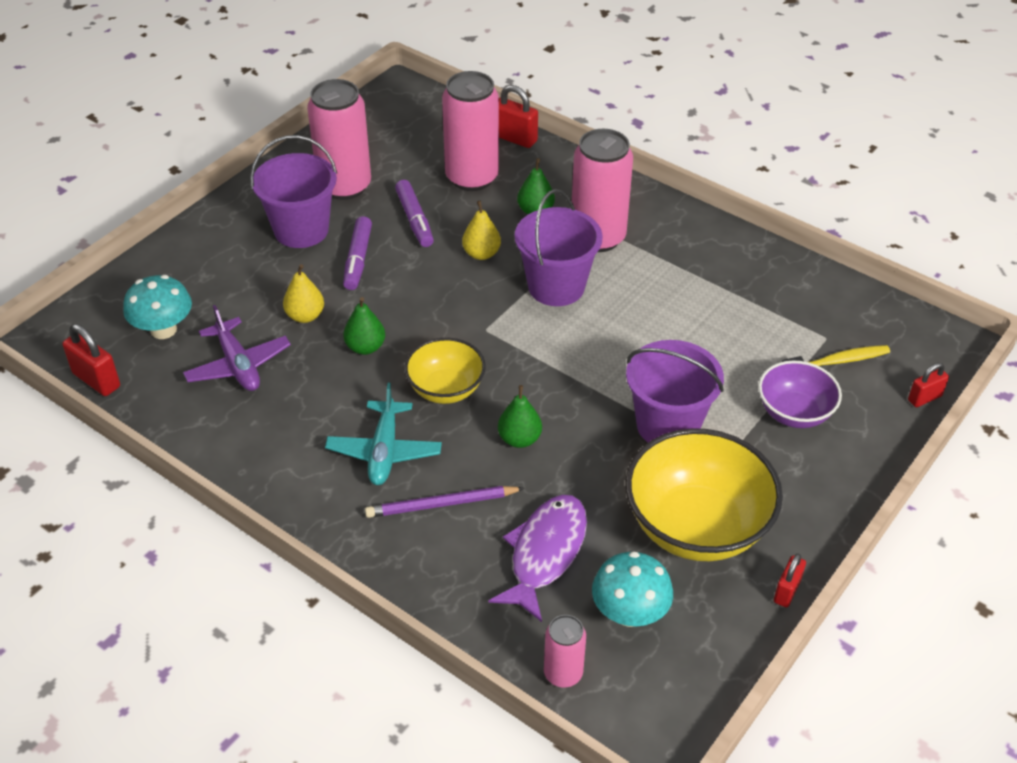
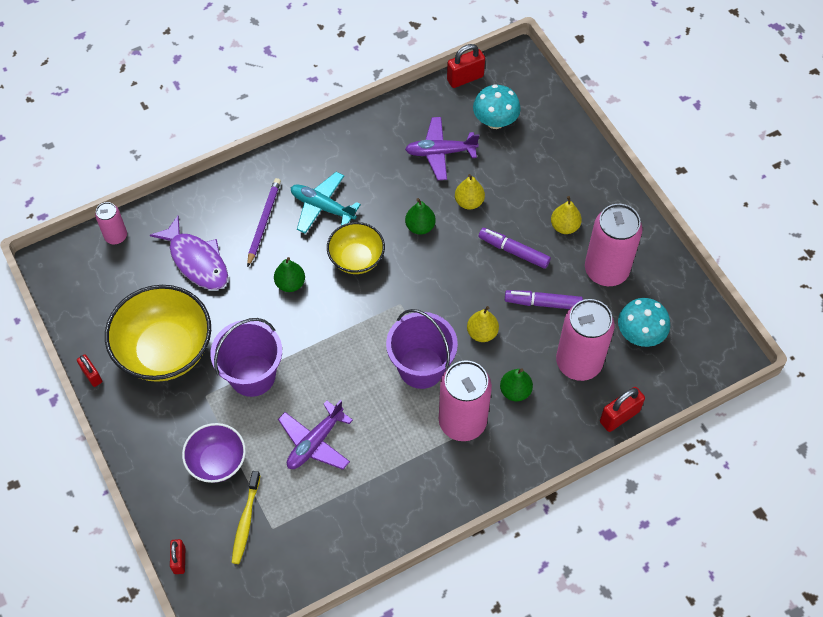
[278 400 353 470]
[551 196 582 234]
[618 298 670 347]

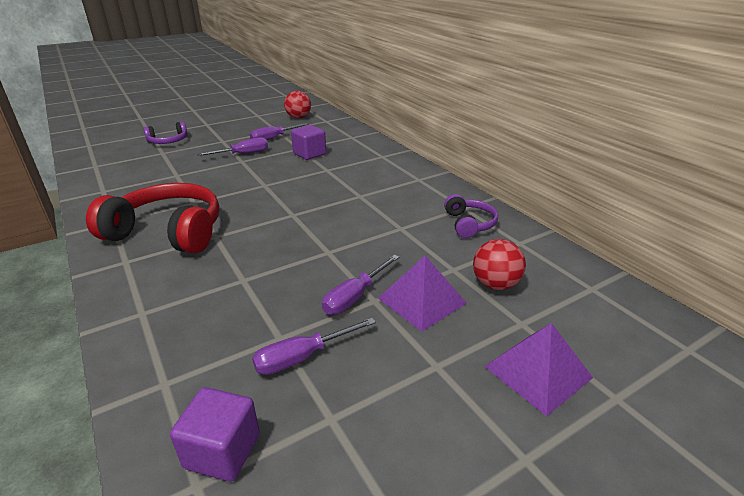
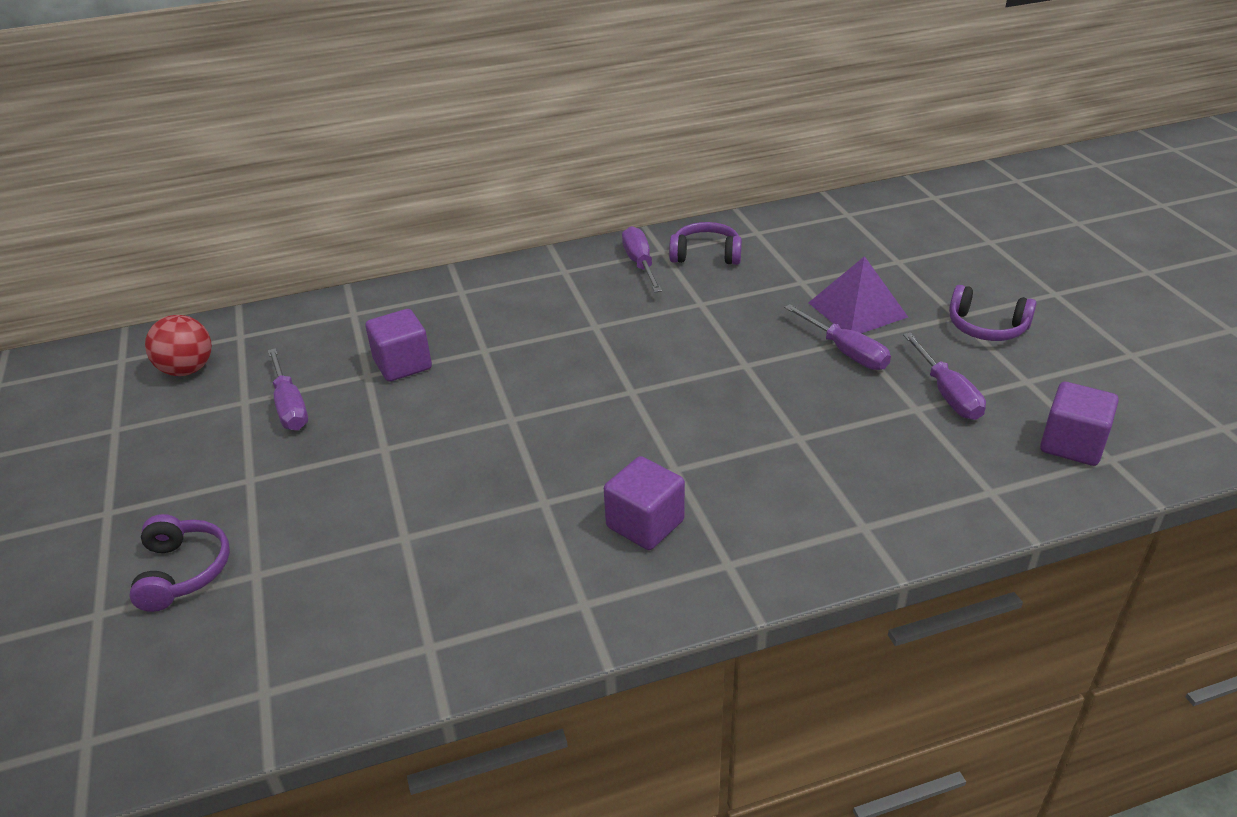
[604 456 685 550]
[622 226 662 292]
[949 285 1037 341]
[473 239 526 290] (first image)
[484 323 593 416] (first image)

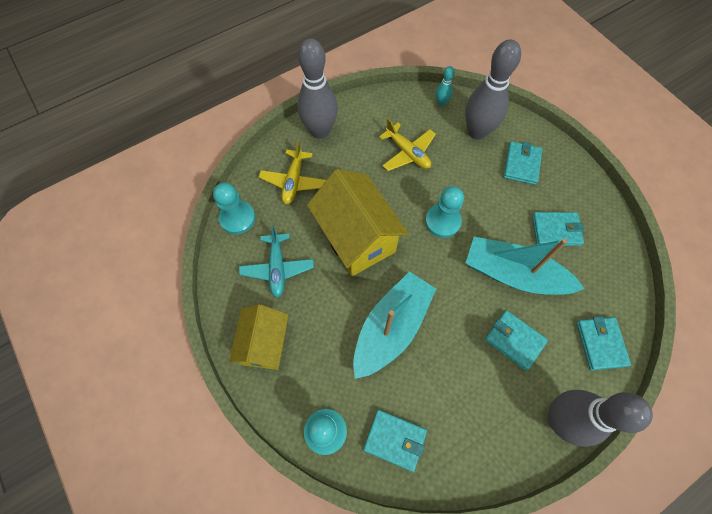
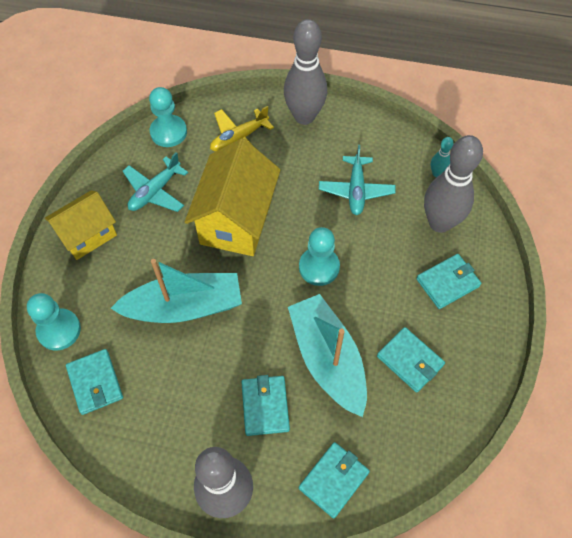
[319 145 396 215]

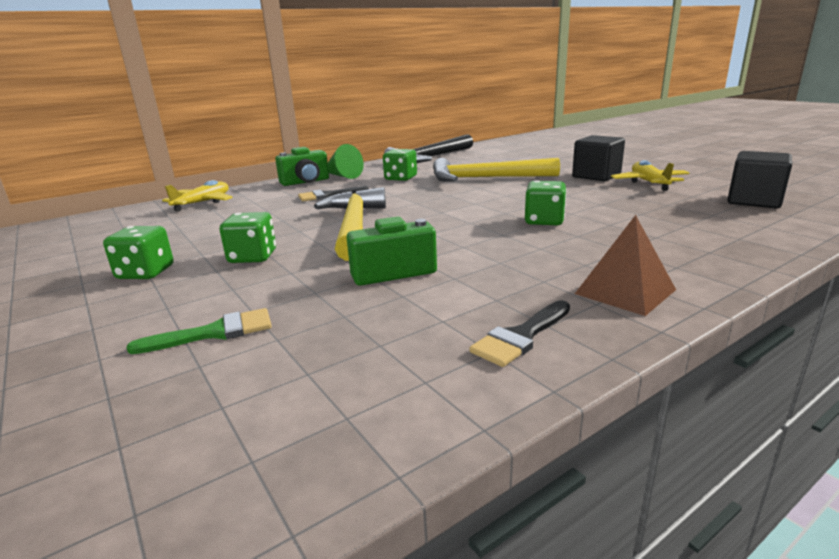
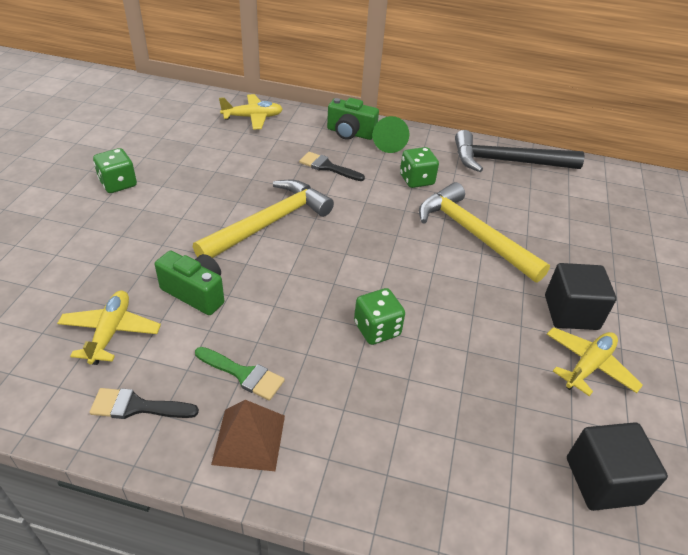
[57 291 161 365]
[195 347 285 401]
[220 212 276 263] (first image)

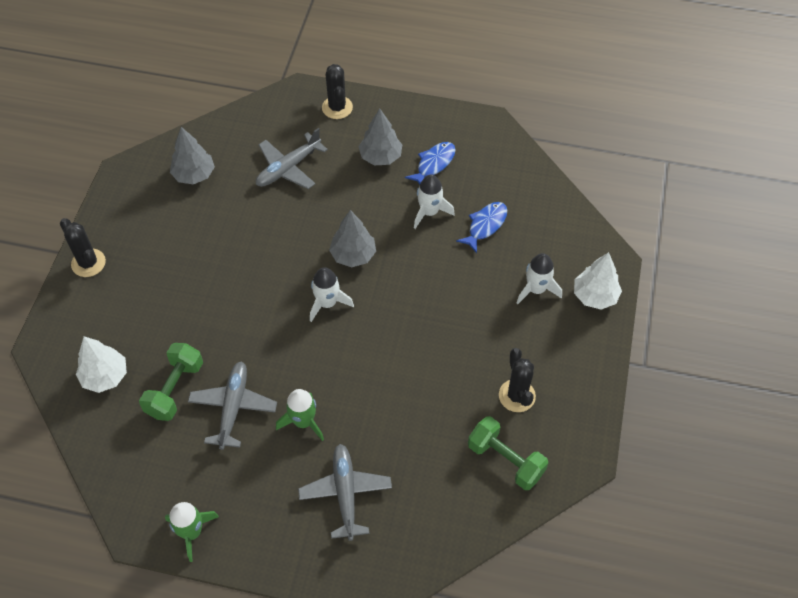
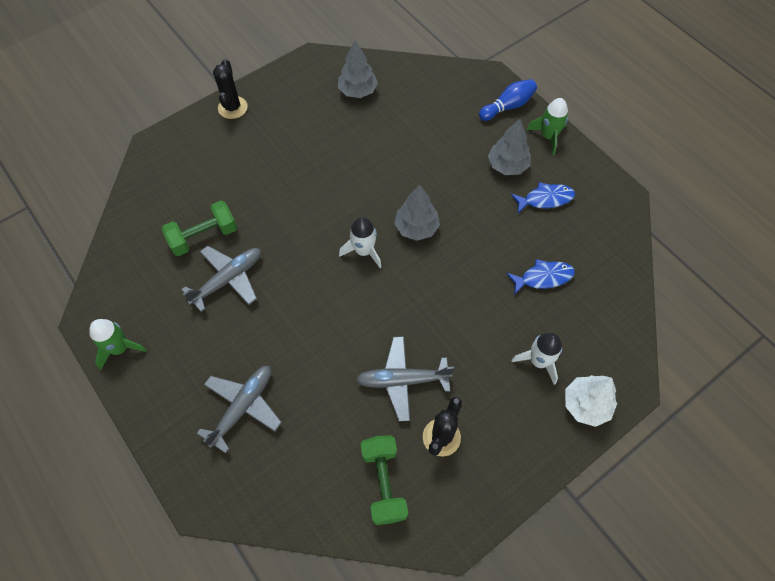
[356 336 454 421]
[479 79 537 121]
[527 98 568 155]
[76 337 127 393] (first image)
[414 174 455 229] (first image)

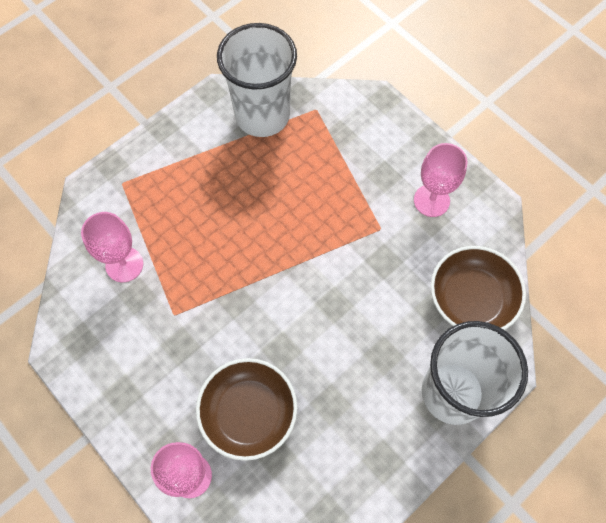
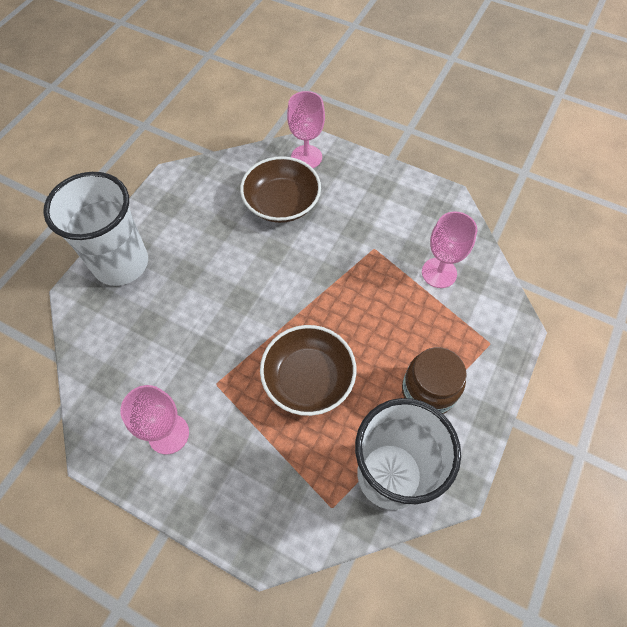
[260 325 356 416]
[402 347 467 414]

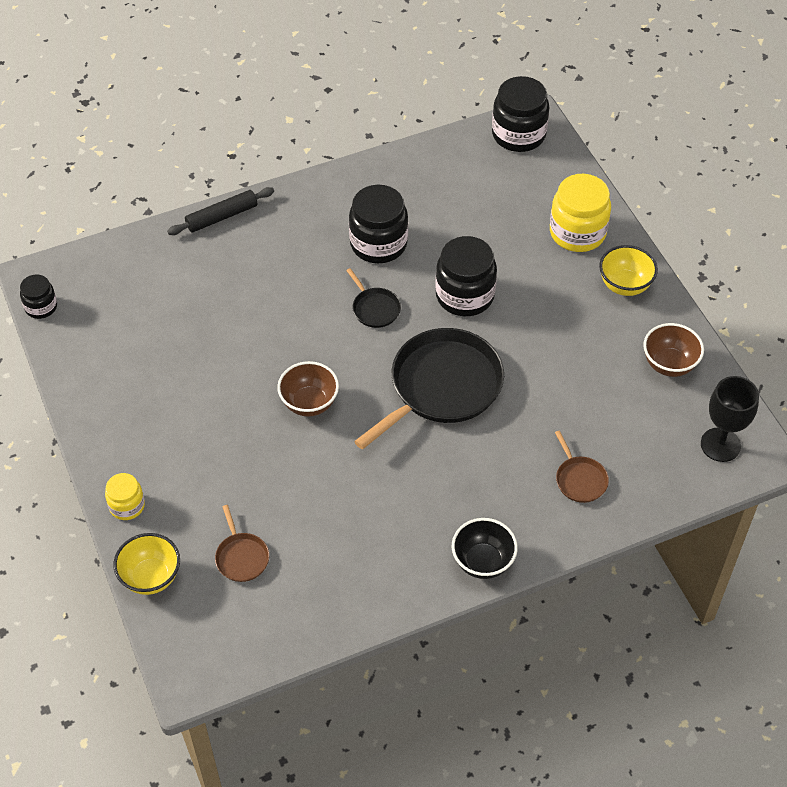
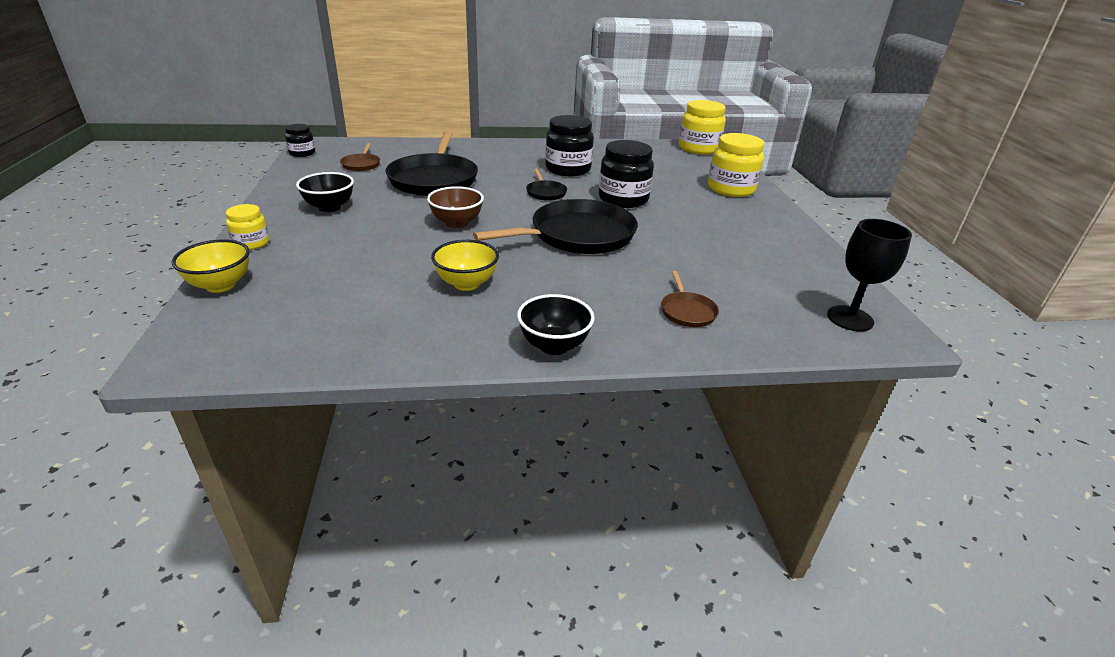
[296 172 354 212]
[340 143 380 171]
[385 131 478 196]
[431 240 499 291]
[679 100 726 155]
[167 187 274 235] (first image)
[643 323 704 377] (first image)

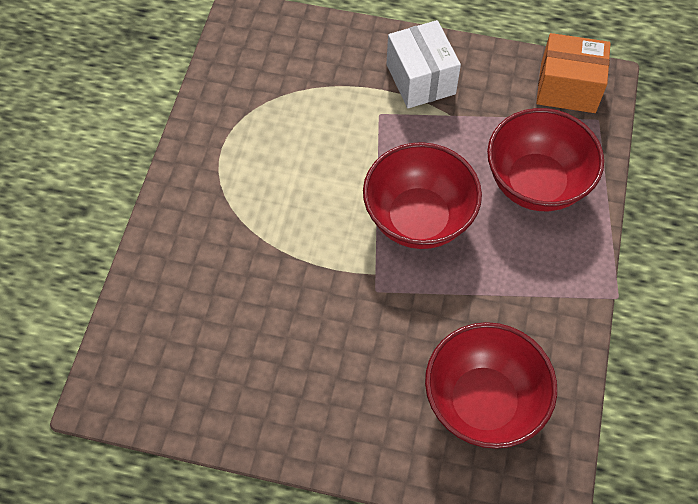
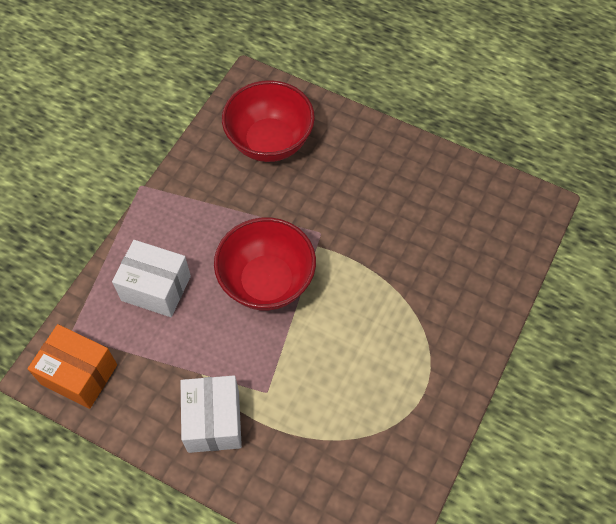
[112 240 191 317]

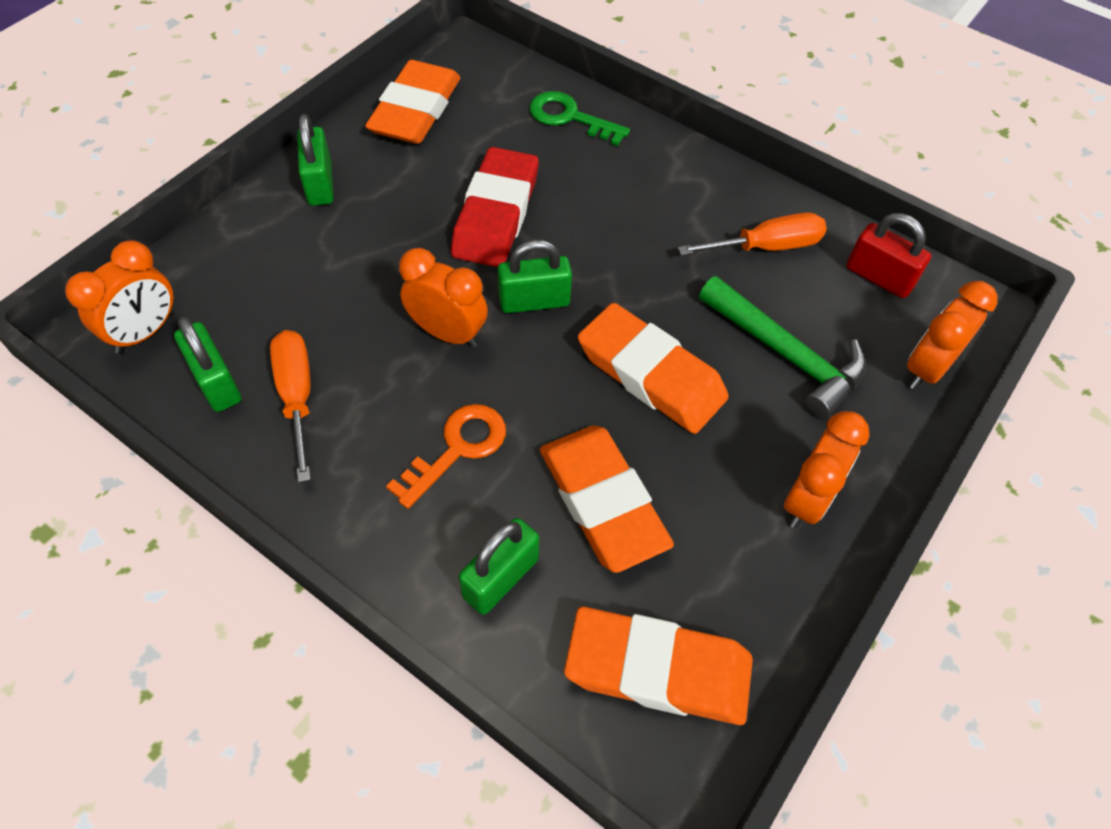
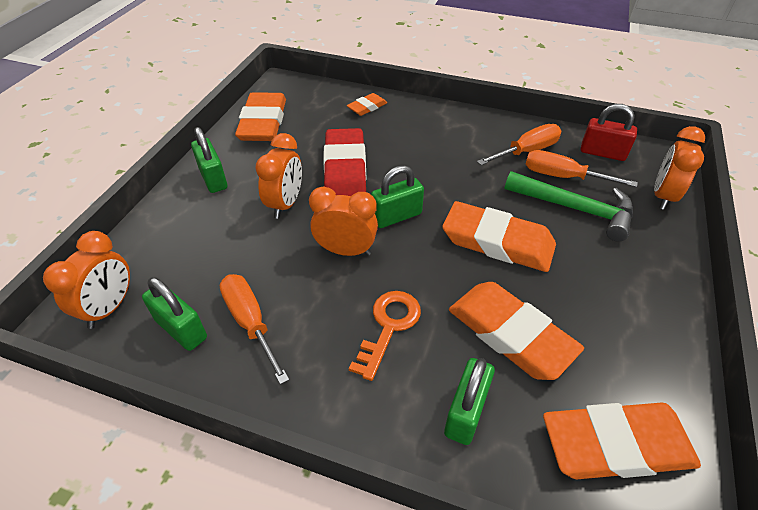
[255 133 302 219]
[347 93 387 116]
[525 150 638 187]

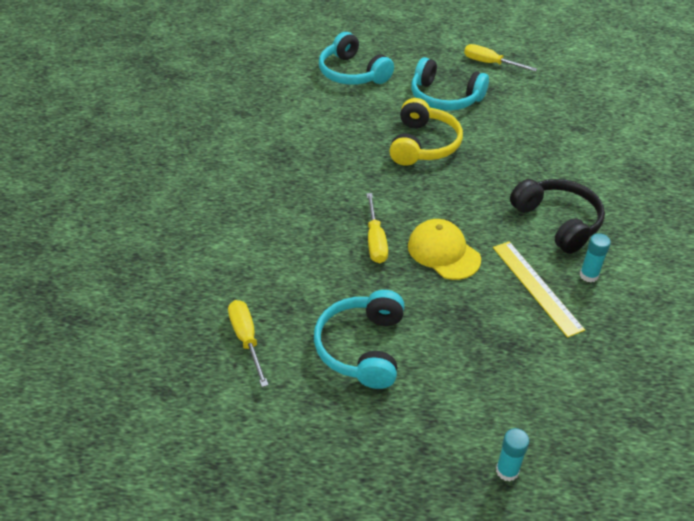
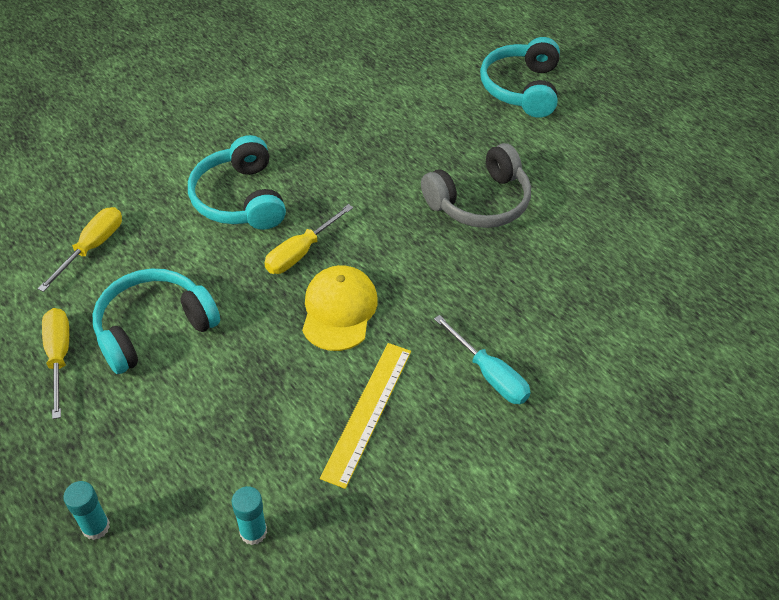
[42 308 69 419]
[188 135 286 230]
[232 486 267 545]
[421 143 531 228]
[434 315 531 404]

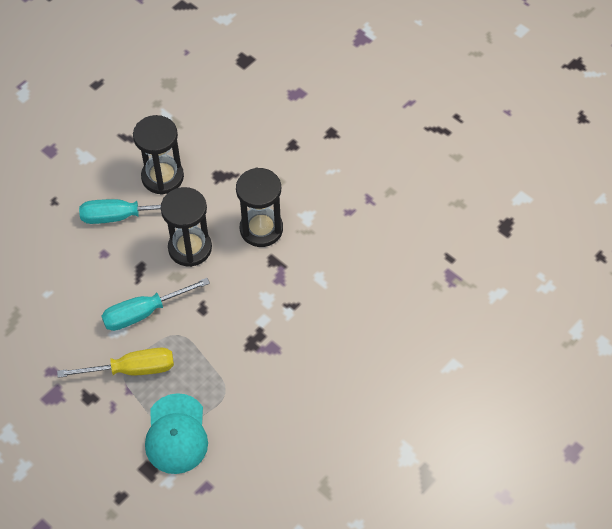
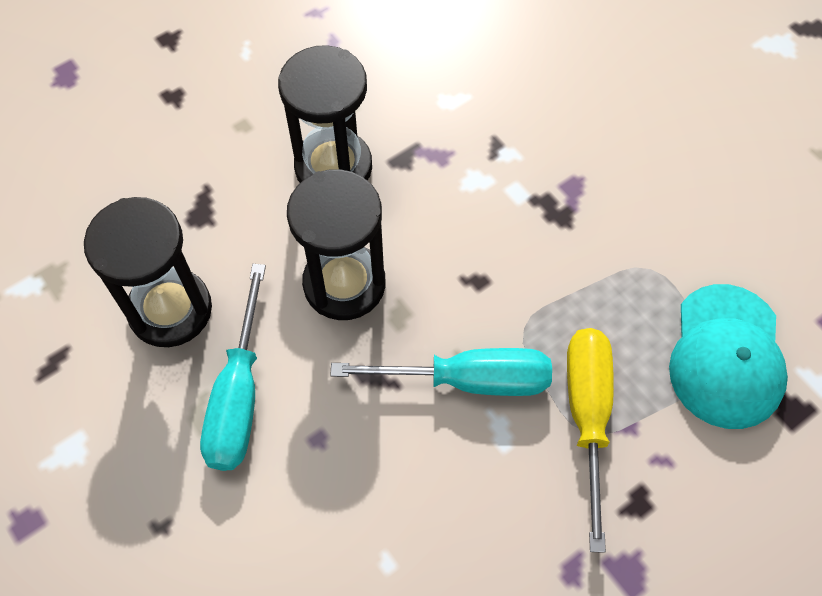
[330 348 552 396]
[669 284 788 429]

